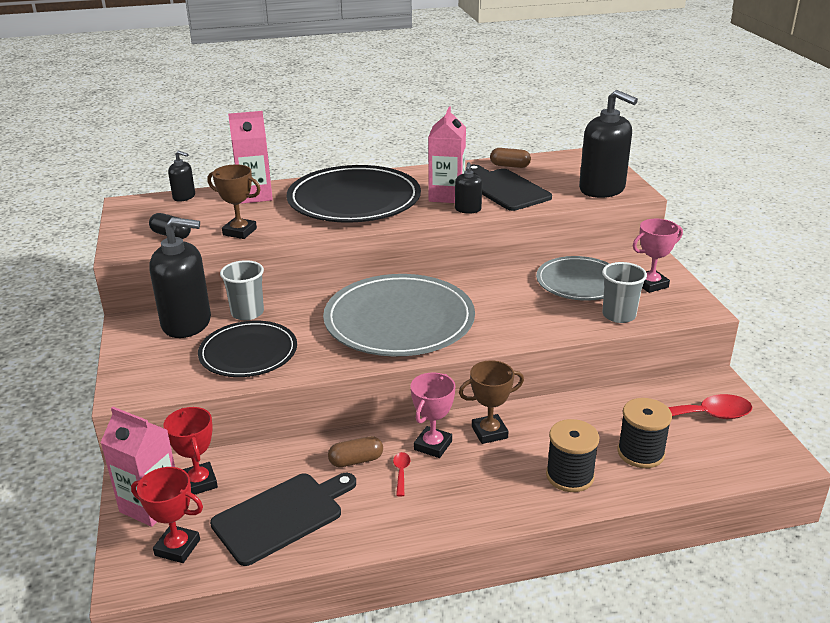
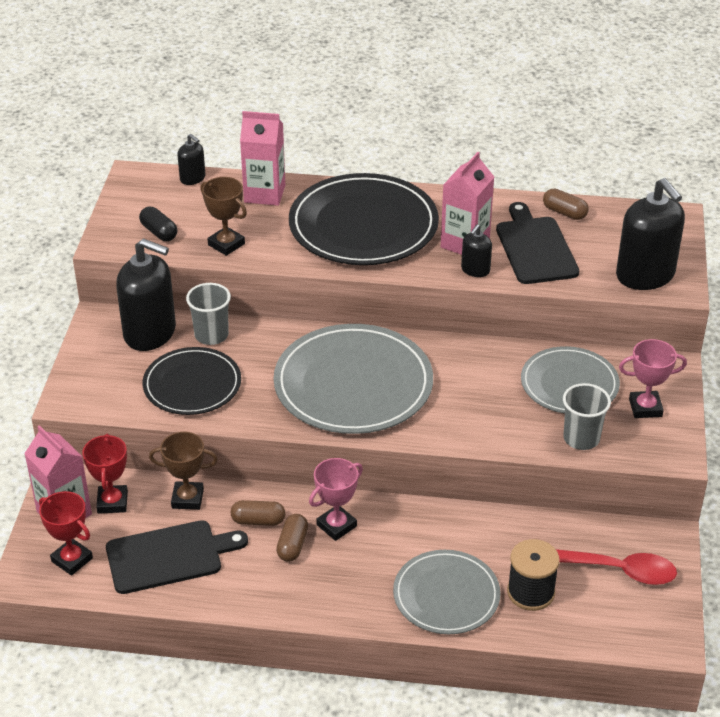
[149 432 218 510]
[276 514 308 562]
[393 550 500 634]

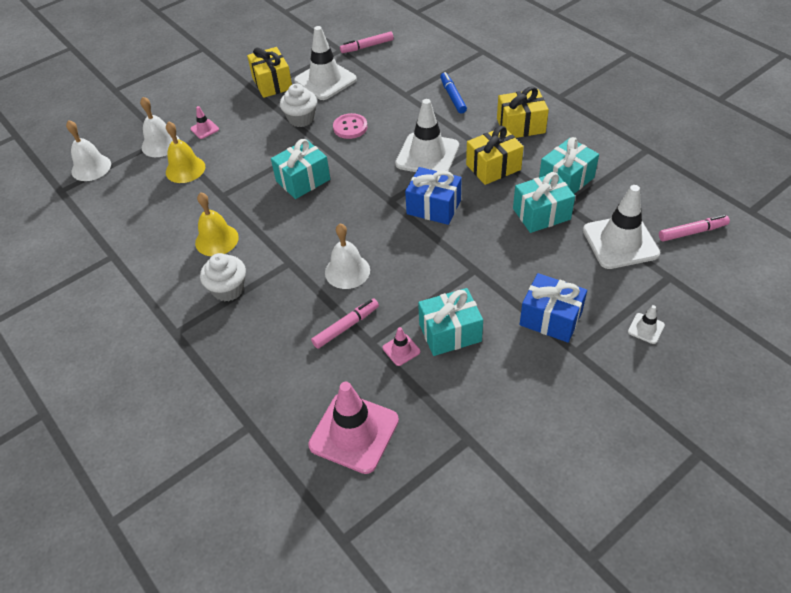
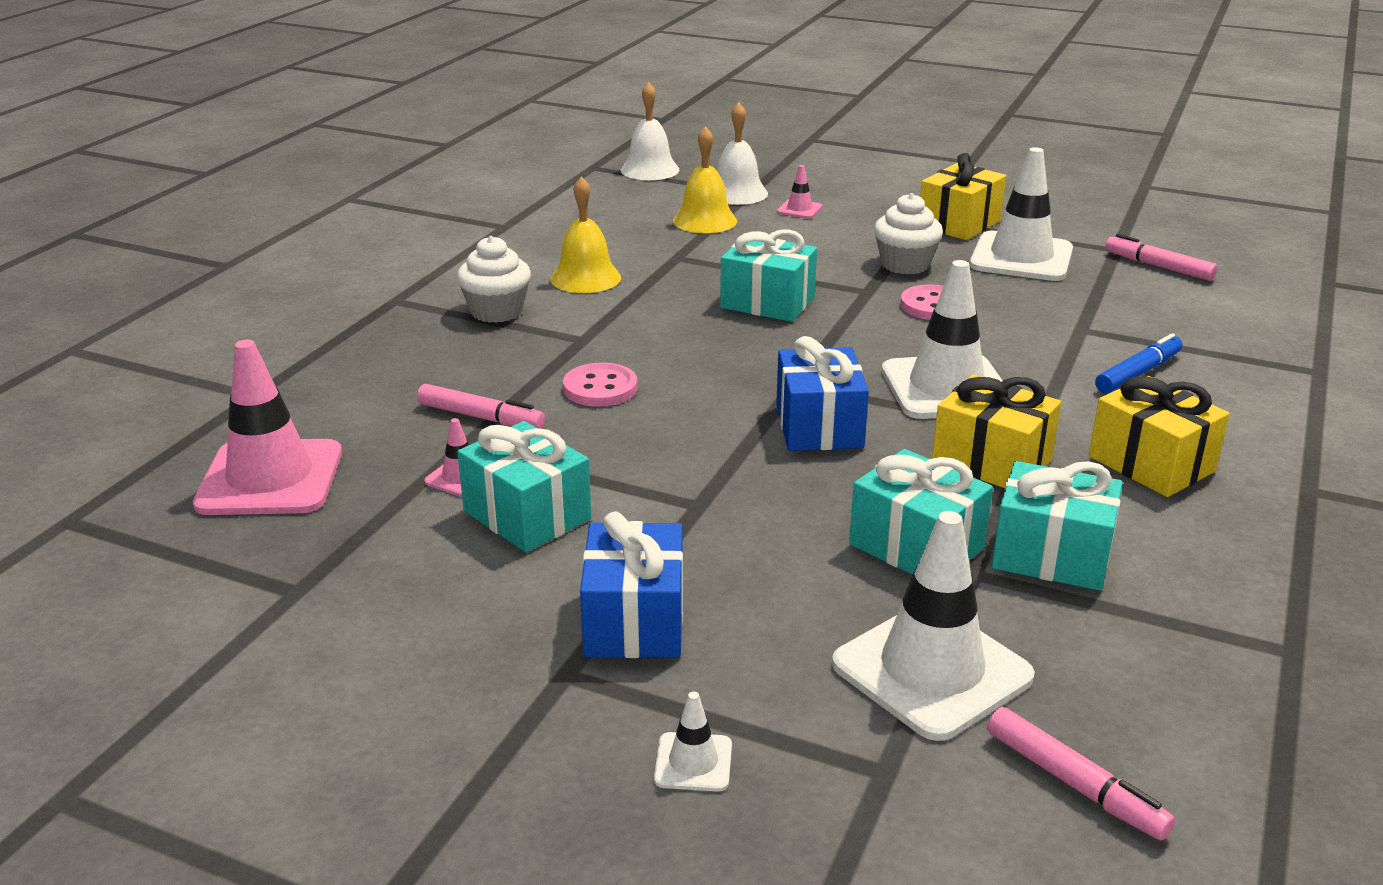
[563 363 637 407]

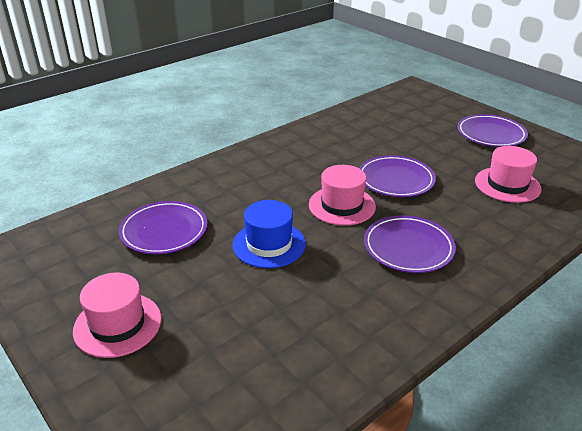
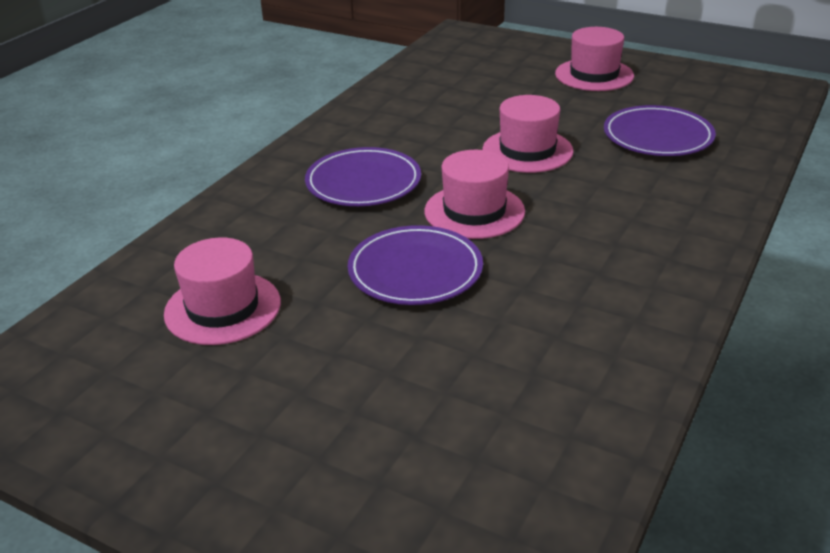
[483 95 574 173]
[457 114 528 147] (first image)

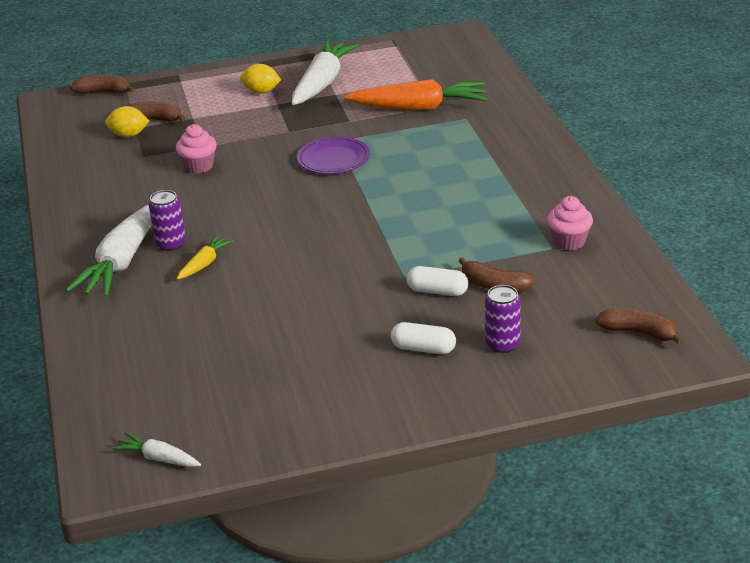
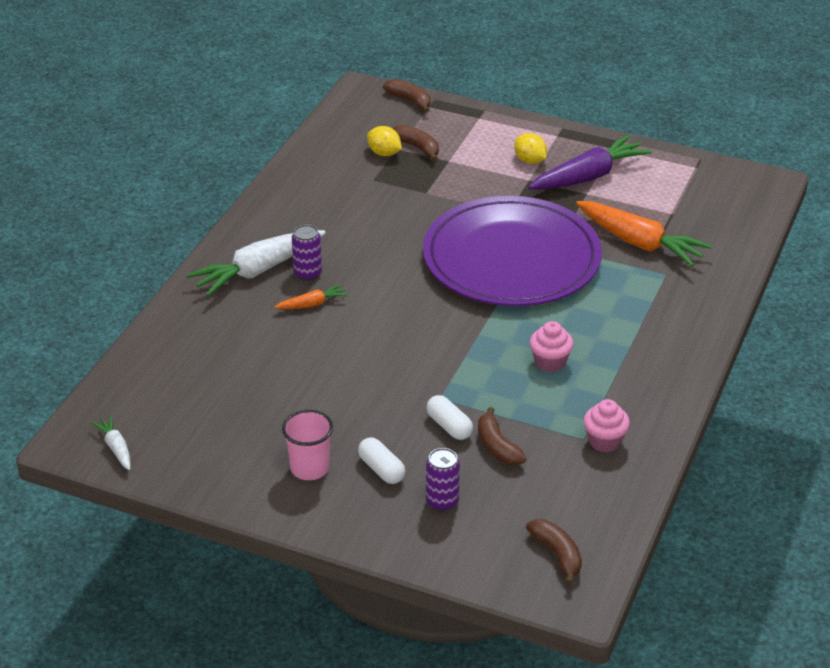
[274 284 348 309]
[282 410 333 480]
[423 196 602 306]
[528 135 652 190]
[530 321 574 372]

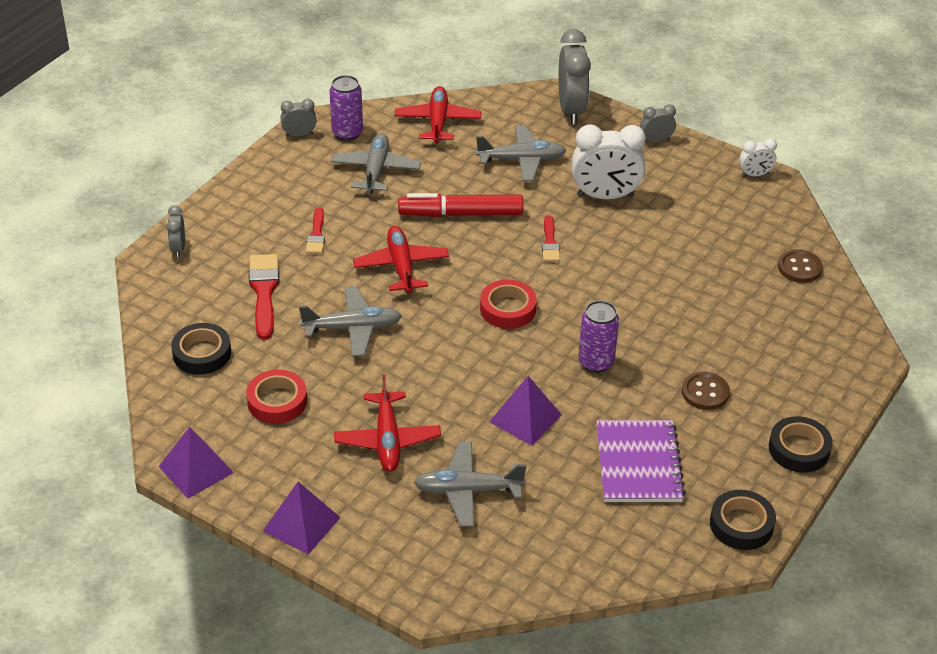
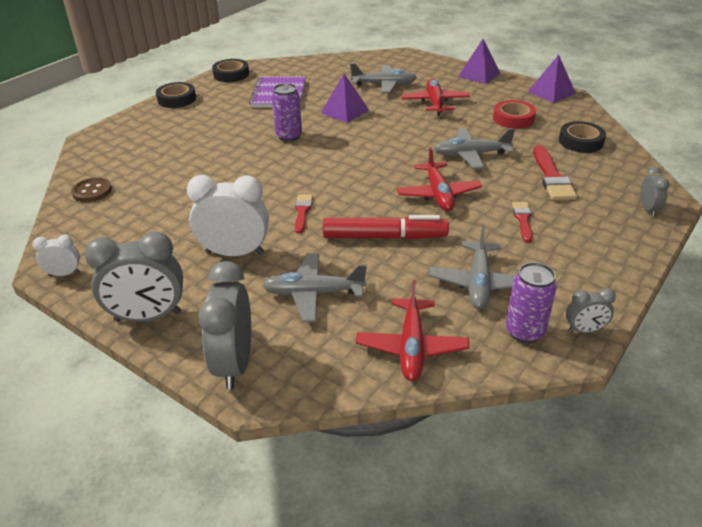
[85 231 183 322]
[480 279 537 329] (first image)
[682 372 730 410] (first image)

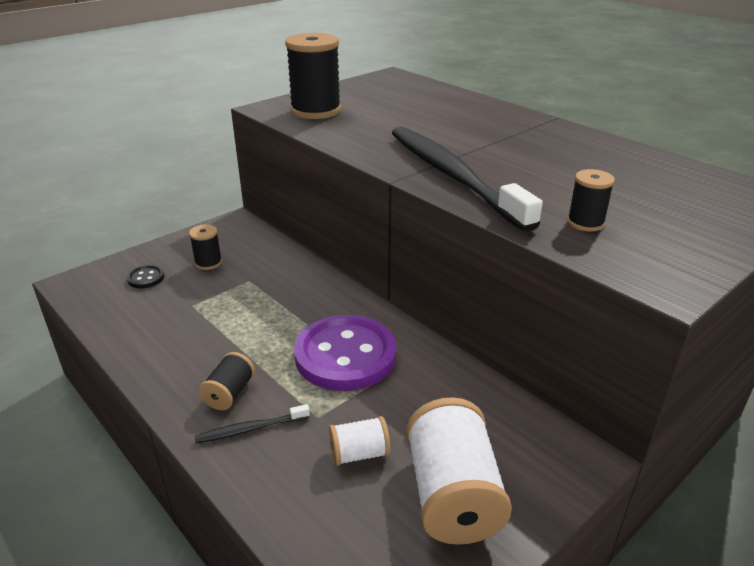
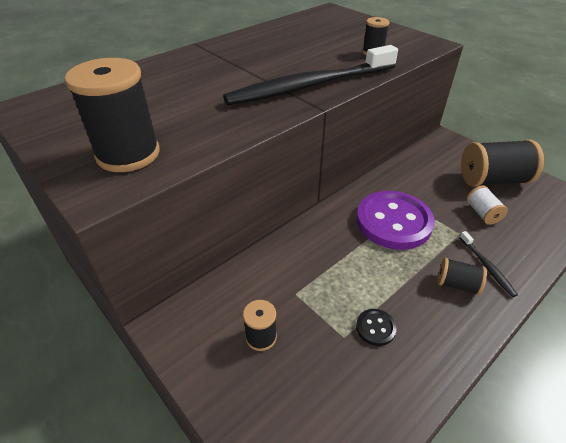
[356 309 396 346]
[461 140 544 187]

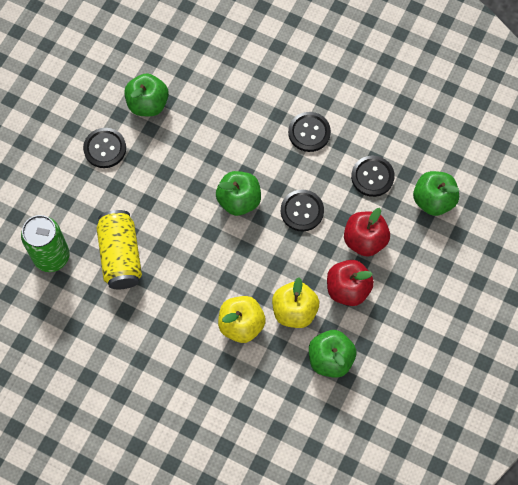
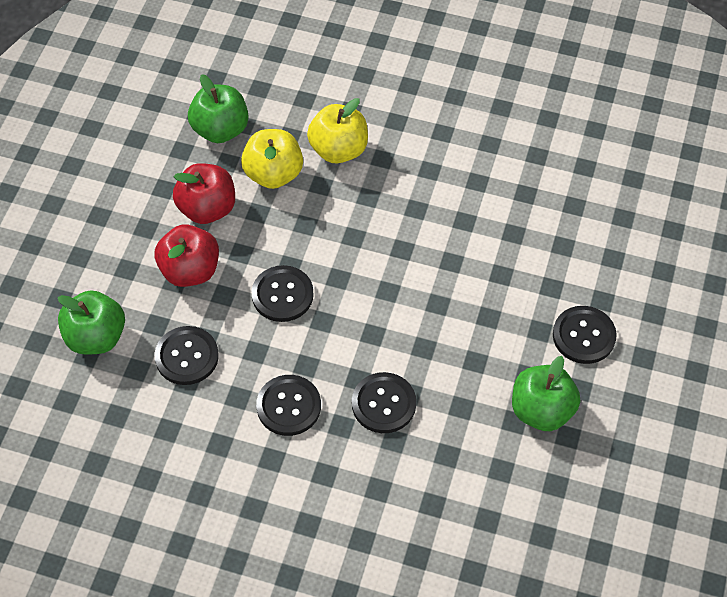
[352 372 416 433]
[21 215 70 272] (first image)
[97 210 142 289] (first image)
[216 171 261 216] (first image)

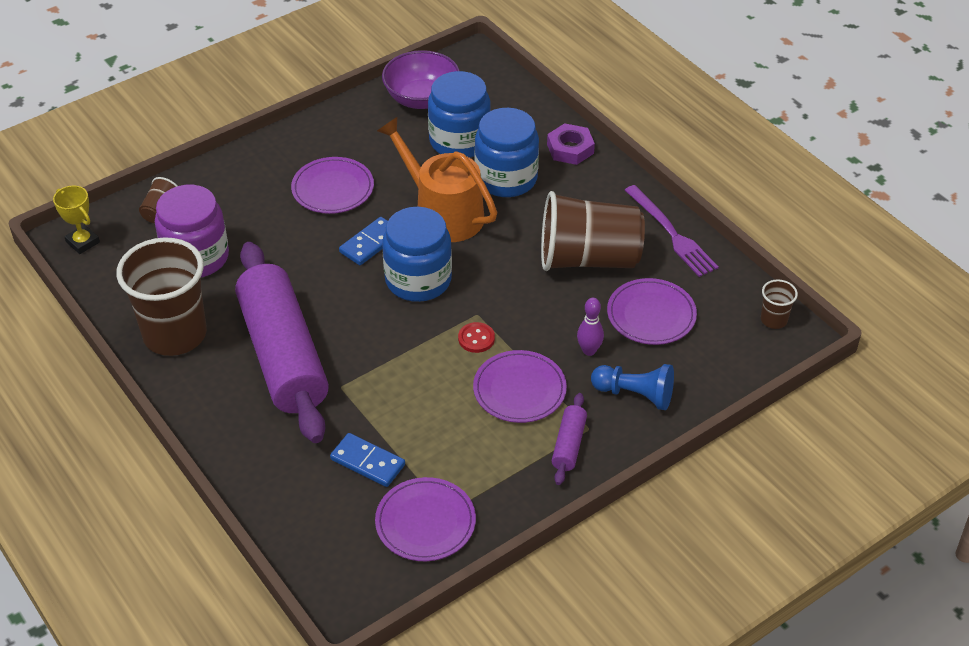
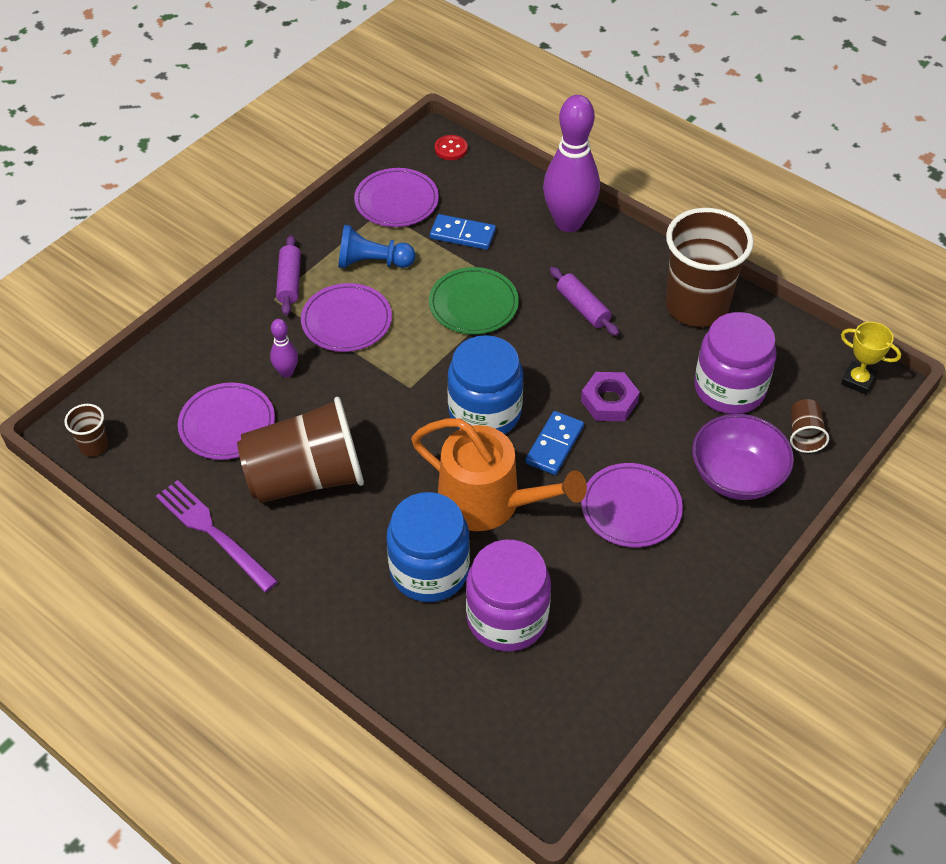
[338 225 415 268]
[429 267 519 334]
[435 135 468 160]
[466 540 551 651]
[543 95 600 232]
[550 267 619 336]
[581 372 640 421]
[692 414 794 500]

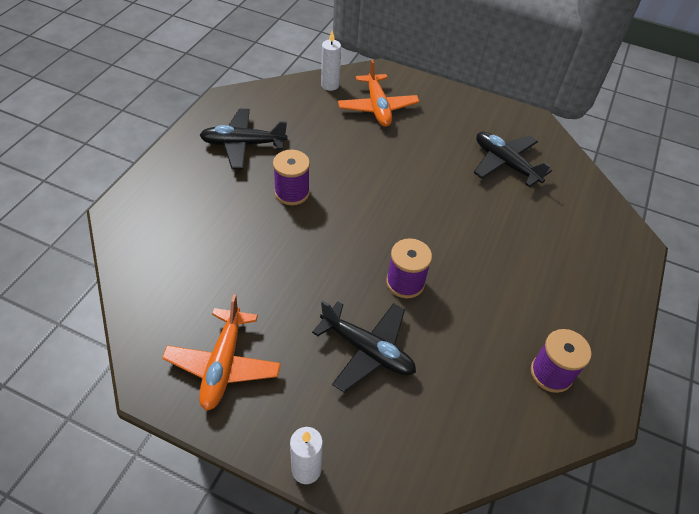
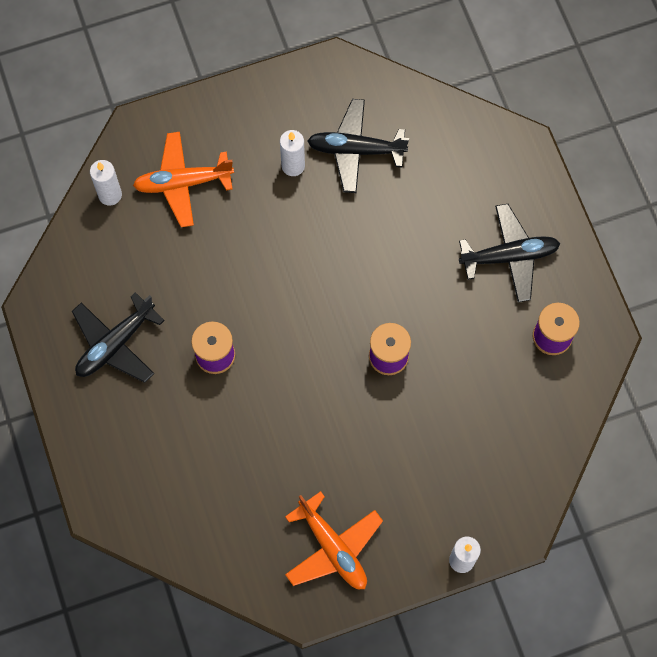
[133 132 234 227]
[280 130 305 176]
[459 204 560 302]

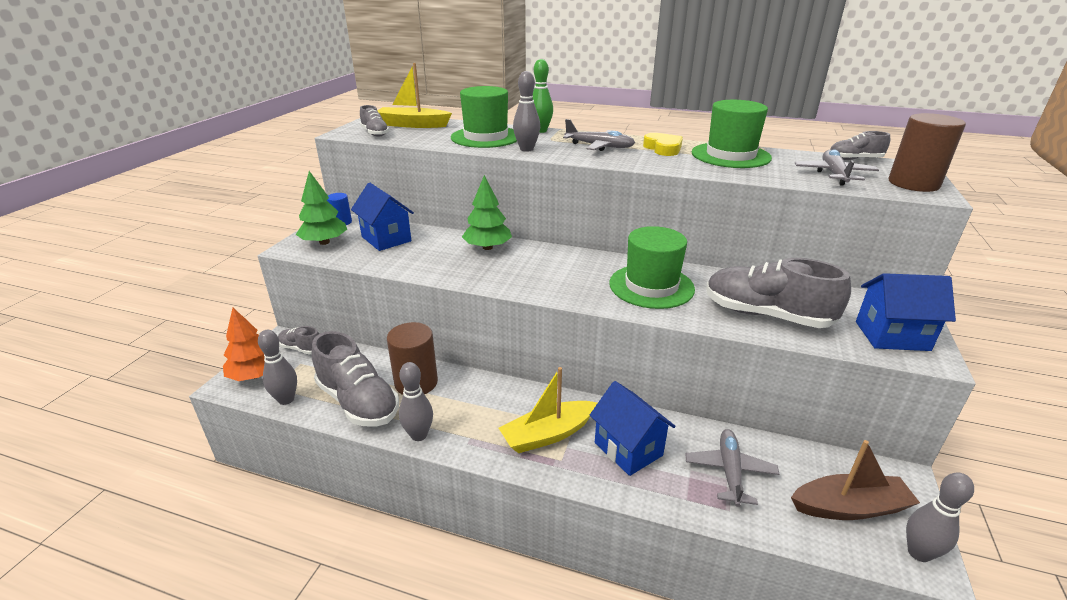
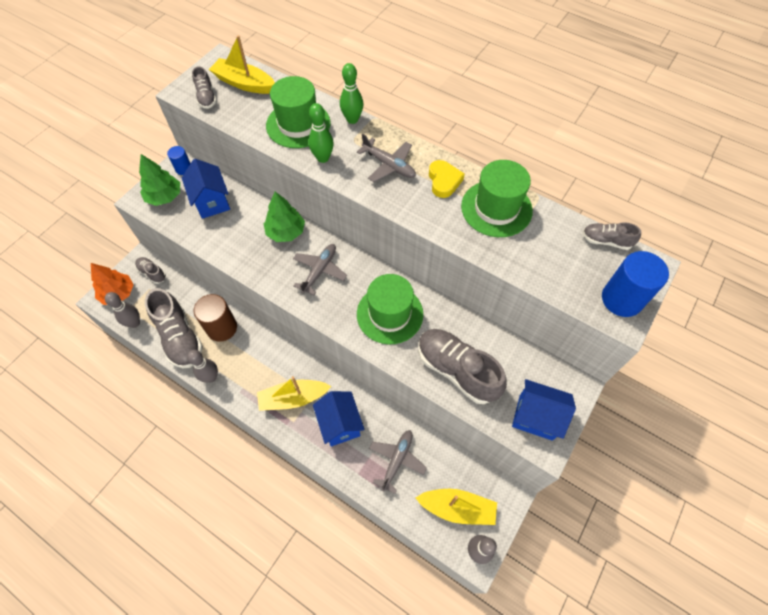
[293 244 347 295]
[308 103 334 163]
[416 489 497 525]
[602 251 669 317]

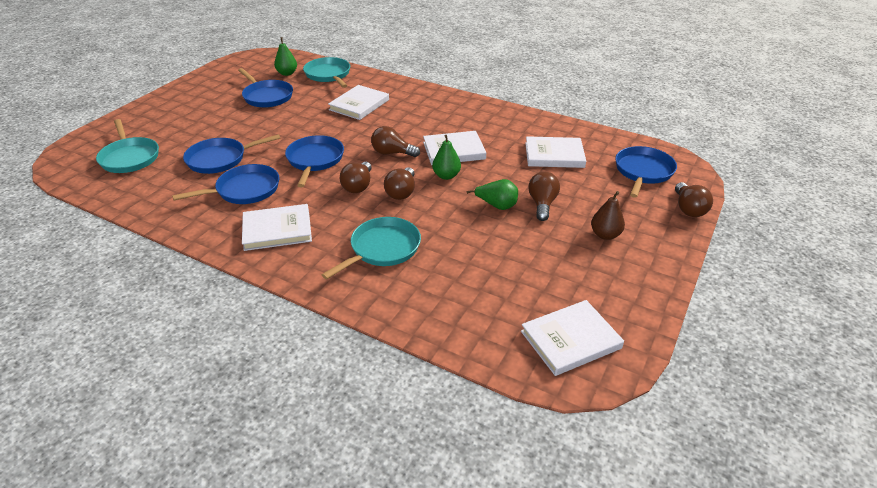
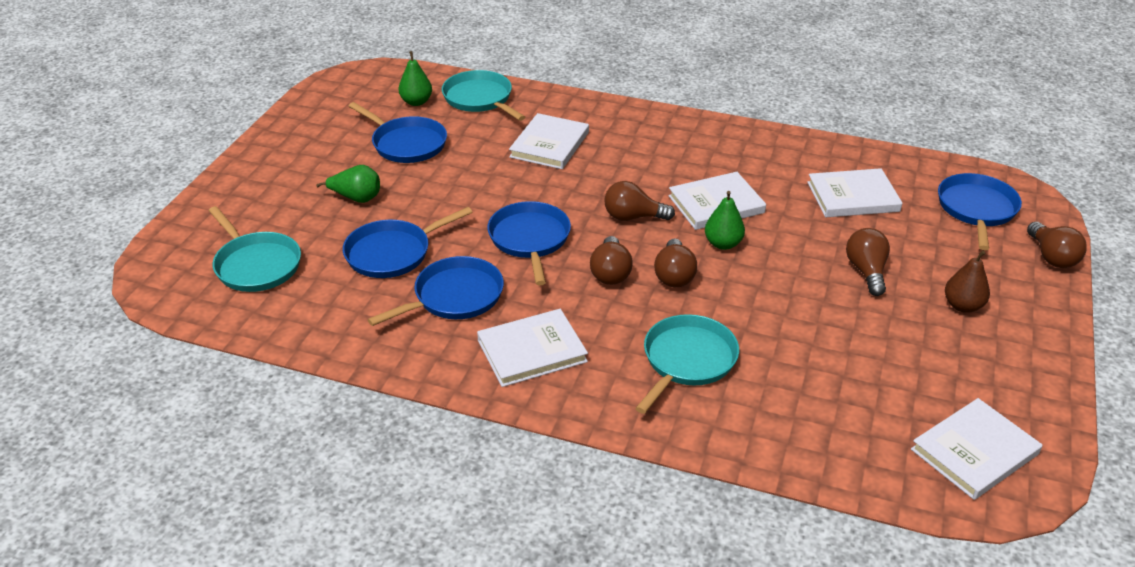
[316 165 380 203]

